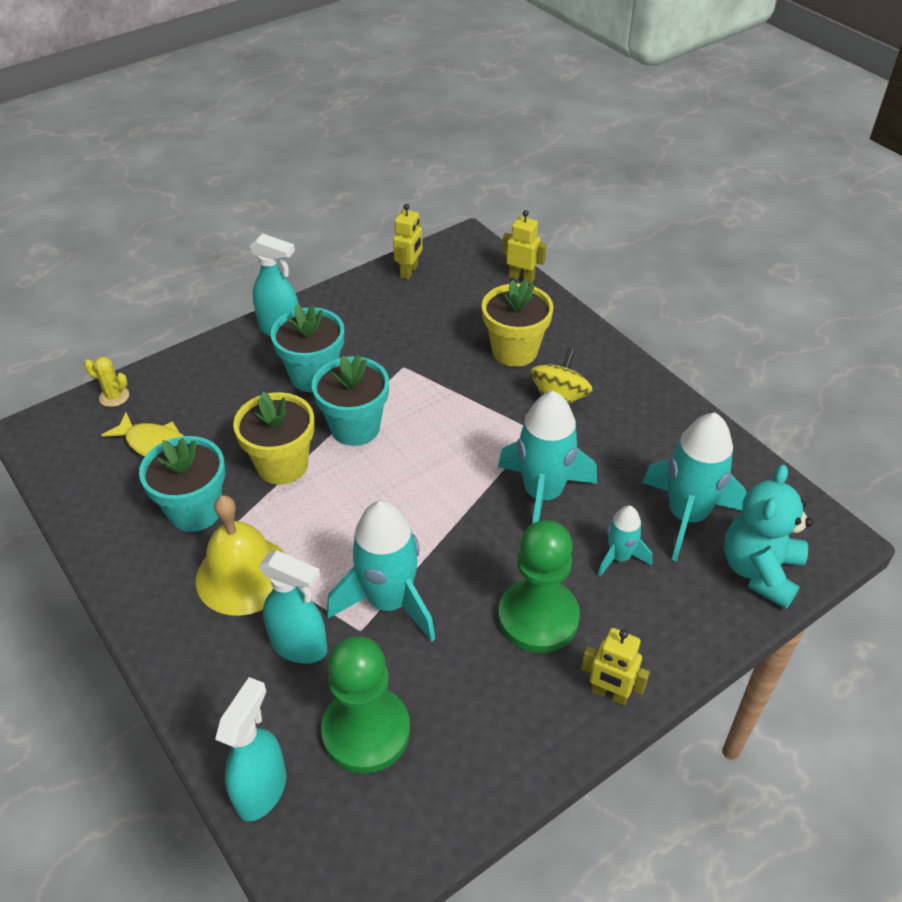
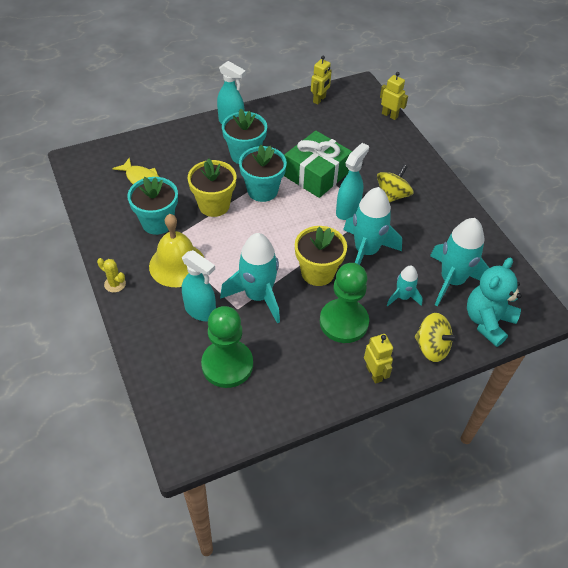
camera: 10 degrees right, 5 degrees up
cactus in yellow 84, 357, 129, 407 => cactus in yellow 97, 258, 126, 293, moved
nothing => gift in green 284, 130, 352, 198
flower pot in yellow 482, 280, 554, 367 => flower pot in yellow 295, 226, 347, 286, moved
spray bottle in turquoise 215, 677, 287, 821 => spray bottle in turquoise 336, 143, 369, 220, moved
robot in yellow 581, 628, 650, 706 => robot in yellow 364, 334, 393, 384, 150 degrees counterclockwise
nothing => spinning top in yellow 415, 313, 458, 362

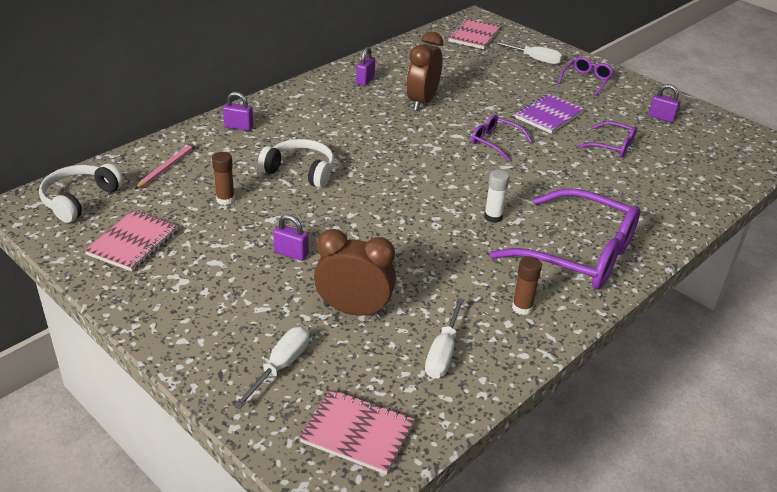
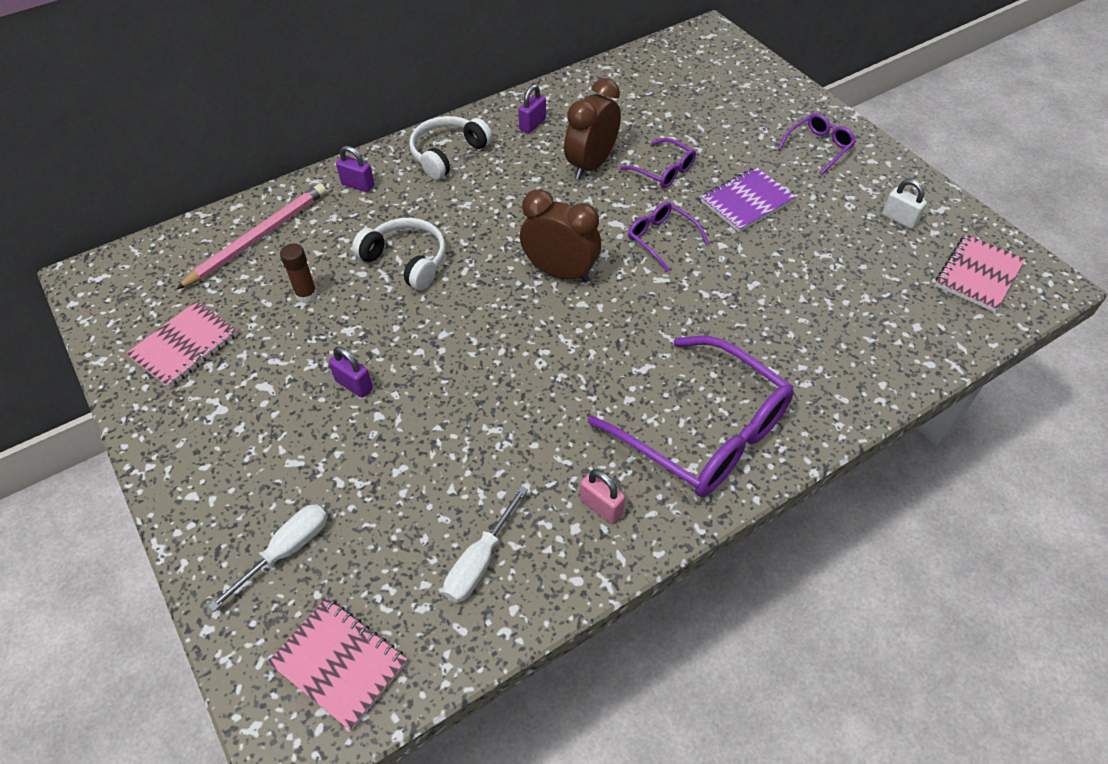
camera: 15 degrees right, 15 degrees up
pencil in pink 135, 141, 198, 189 => pencil in pink 176, 184, 326, 290, x1.64
headphones in white 39, 164, 124, 223 => headphones in white 409, 116, 492, 180, moved
clock in brown 314, 229, 396, 317 => clock in brown 520, 189, 601, 283, moved
glue stick in brown 512, 256, 542, 315 => padlock in pink 580, 470, 625, 524
glasses in purple 578, 121, 637, 158 => glasses in purple 620, 138, 696, 188, moved
padlock in purple 649, 84, 681, 123 => padlock in white 882, 179, 927, 229
notebook in pink 448, 19, 501, 49 => notebook in pink 935, 234, 1025, 312, moved
glue stick in white 484, 170, 509, 223 => nothing
screwdriver in white 494, 41, 563, 65 => nothing

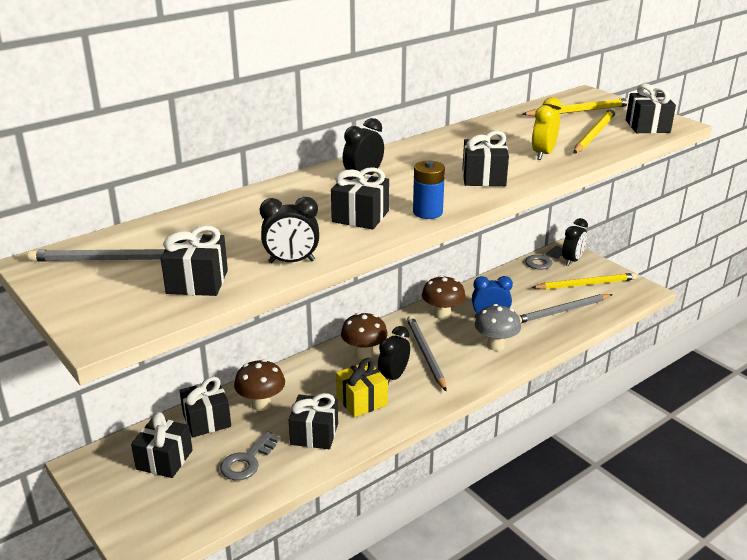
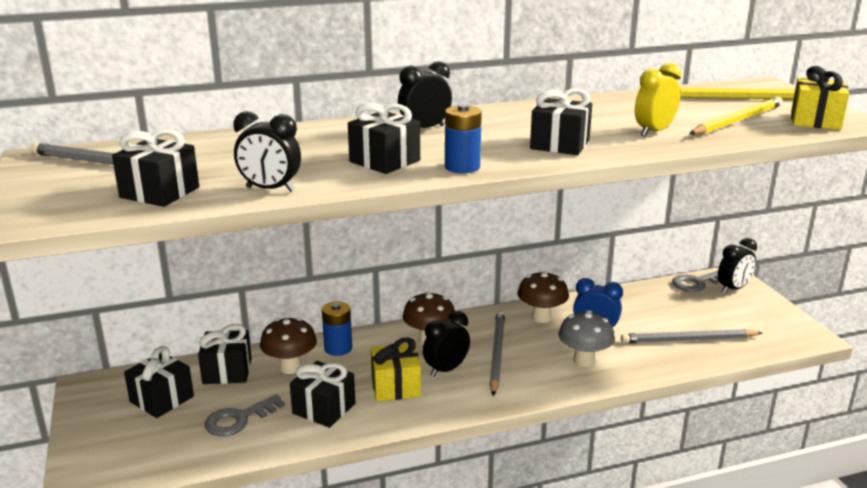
camera: 20 degrees right, 5 degrees down
nothing => battery in blue 322, 301, 352, 356
gift in black 626, 84, 676, 133 => gift in yellow 791, 66, 849, 130
pencil in yellow 531, 273, 637, 290 => nothing

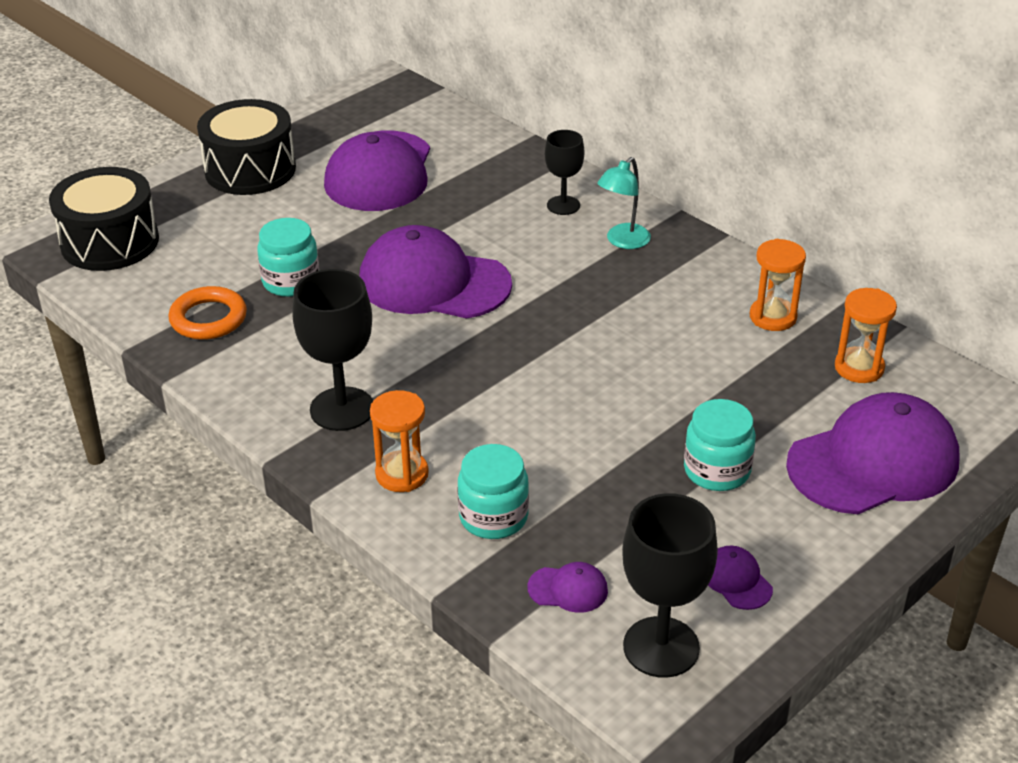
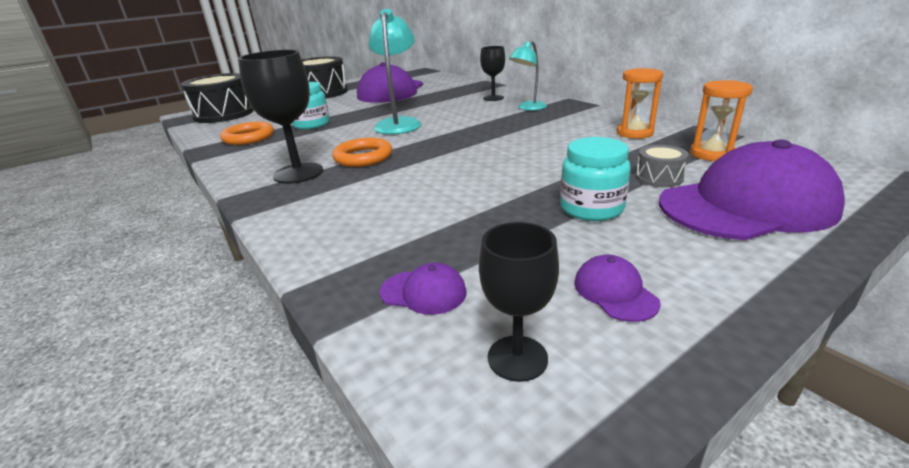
camera: 10 degrees right, 10 degrees down
nothing => ring in orange 332, 138, 392, 167
cap in purple 359, 225, 512, 319 => lamp in turquoise 368, 9, 421, 134
goblet in black 622, 493, 718, 678 => goblet in black 479, 222, 559, 382, x0.61
nothing => drum in grey 635, 145, 689, 187
hourglass in orange 370, 390, 429, 492 => nothing
jar in turquoise 458, 444, 529, 539 => nothing

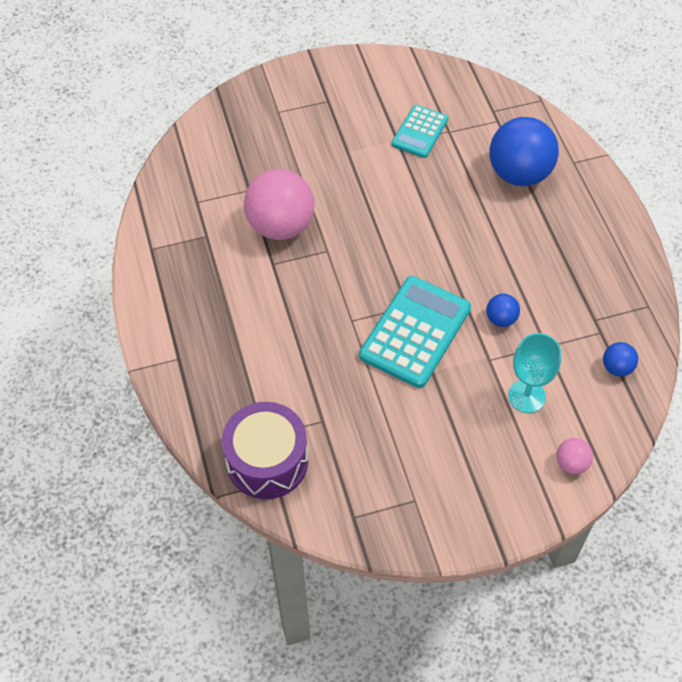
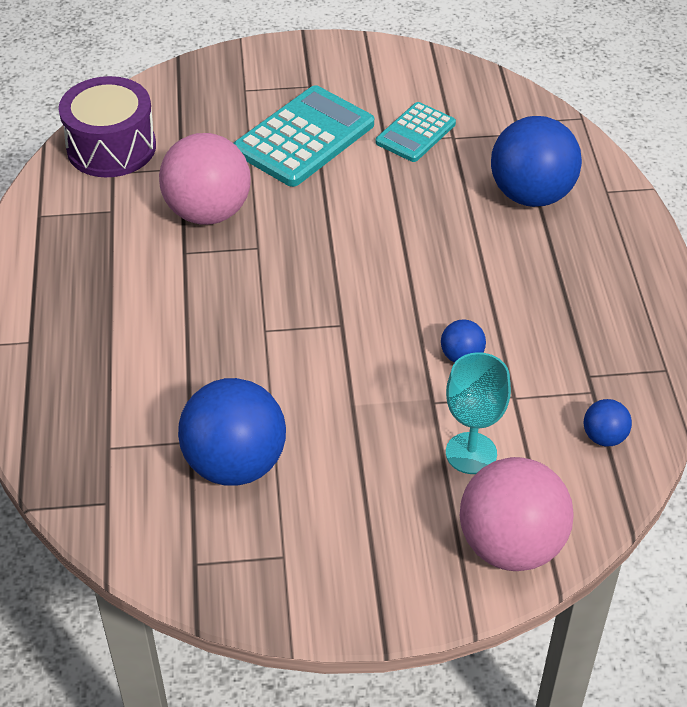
camera: 10 degrees right, 10 degrees down
drum in purple 222, 402, 308, 499 => drum in purple 59, 76, 156, 177, moved
nothing => ball in blue 178, 378, 286, 485
calculator in turquoise 359, 276, 471, 388 => calculator in turquoise 234, 85, 374, 187, moved
ball in pink 556, 438, 593, 474 => ball in pink 460, 457, 573, 571, x2.20

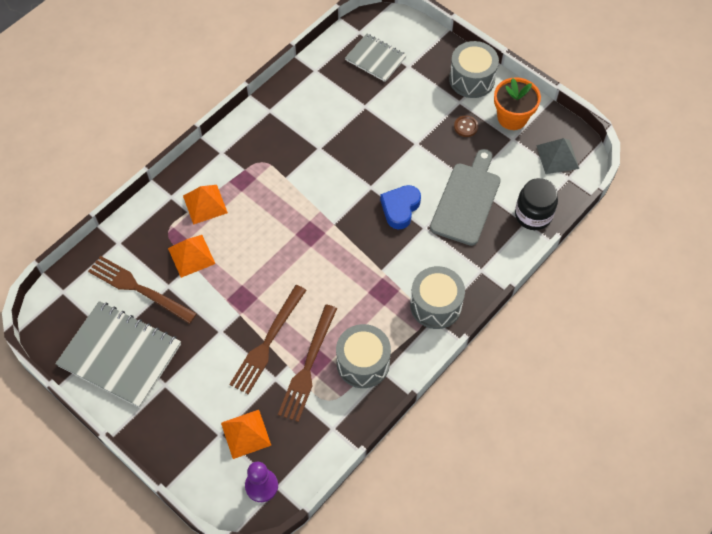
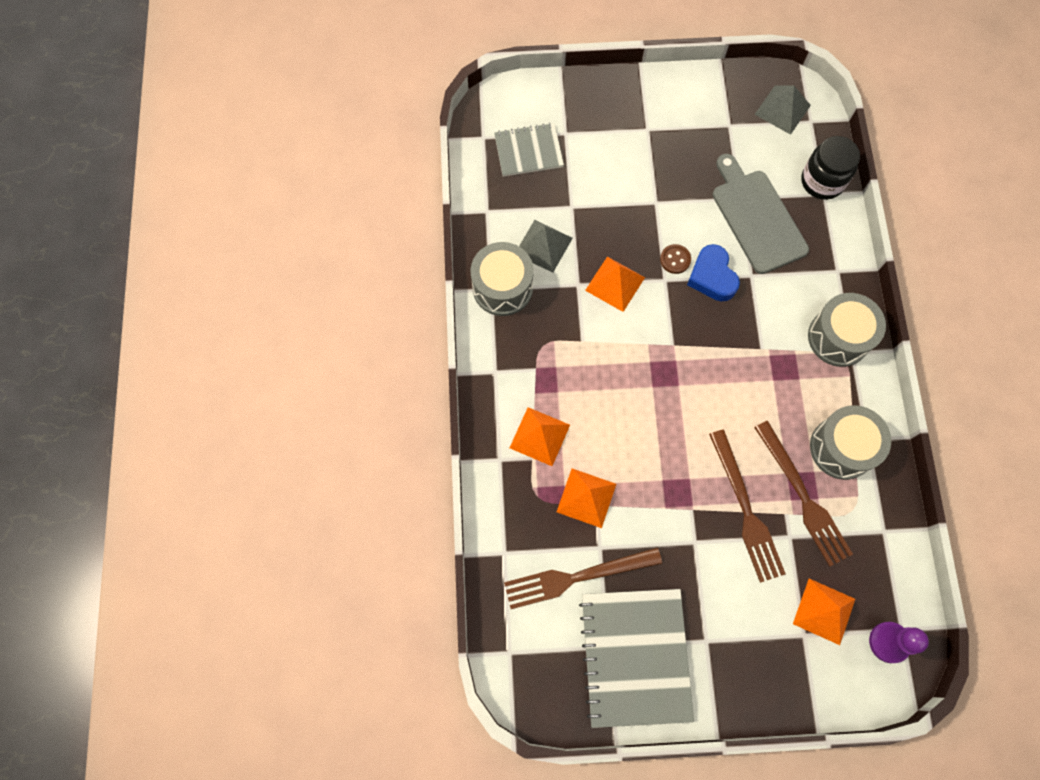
camera: 45 degrees left, 10 degrees up
drum in grey 449, 41, 499, 98 => drum in grey 471, 242, 534, 316, moved
nothing => pyramid in grey 519, 220, 573, 273
notebook in grey 55, 301, 181, 408 => notebook in grey 579, 589, 694, 728, 75 degrees counterclockwise
nothing => pyramid in orange 585, 257, 645, 312
button in brown 454, 115, 478, 137 => button in brown 660, 244, 691, 274, moved
flower pot in orange 494, 77, 541, 130 => nothing

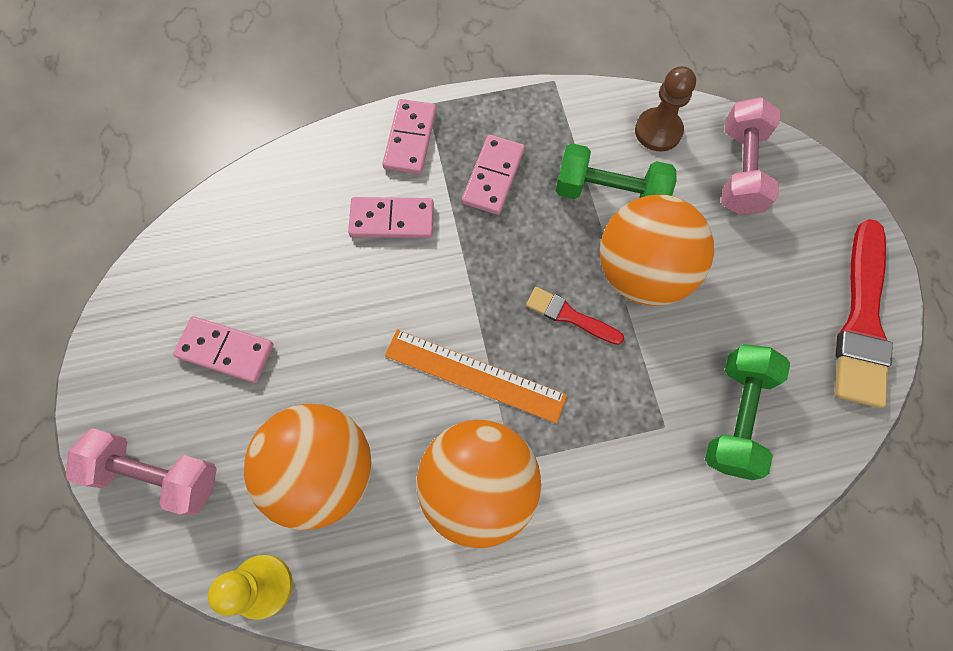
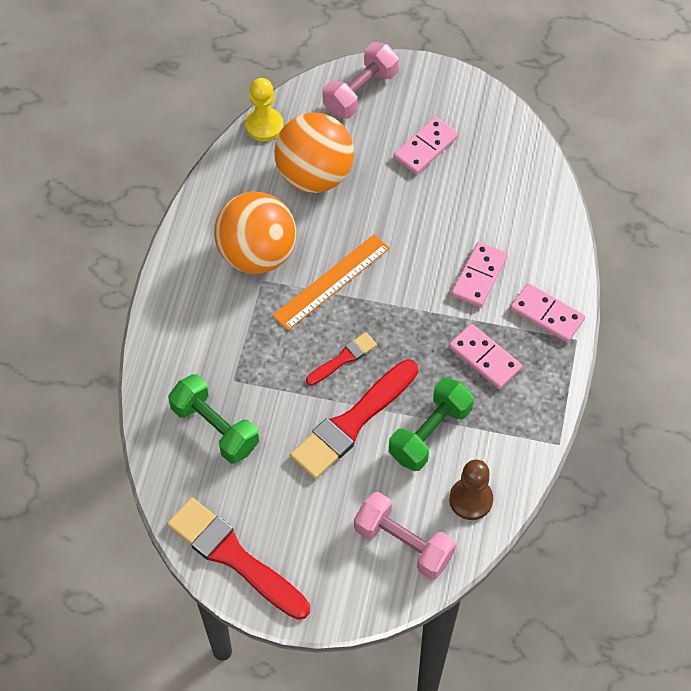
camera: 115 degrees right, 10 degrees down
ball in orange 600, 195, 714, 306 => brush in red 290, 359, 418, 479

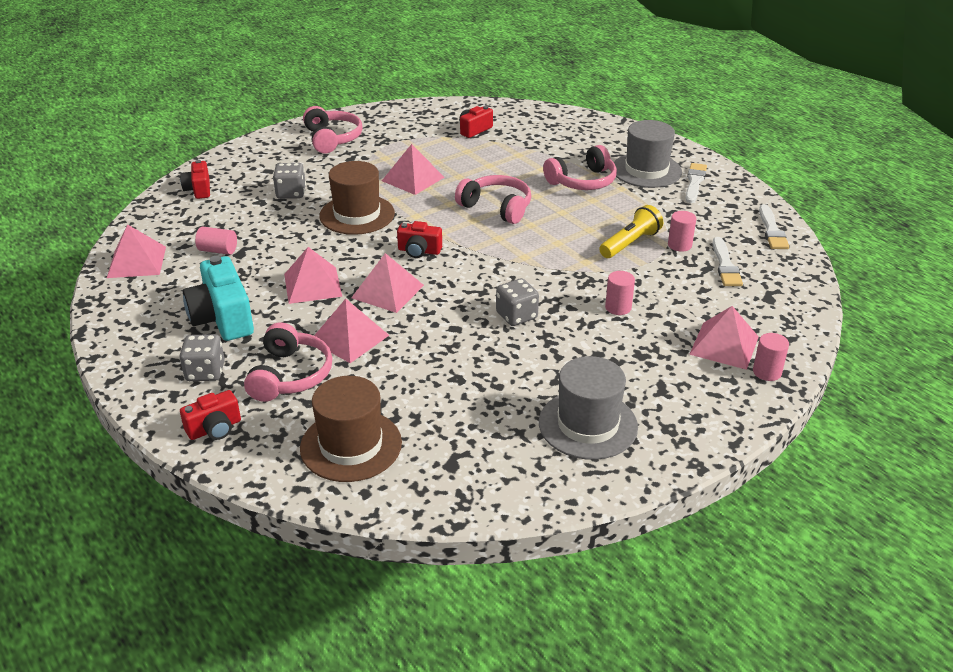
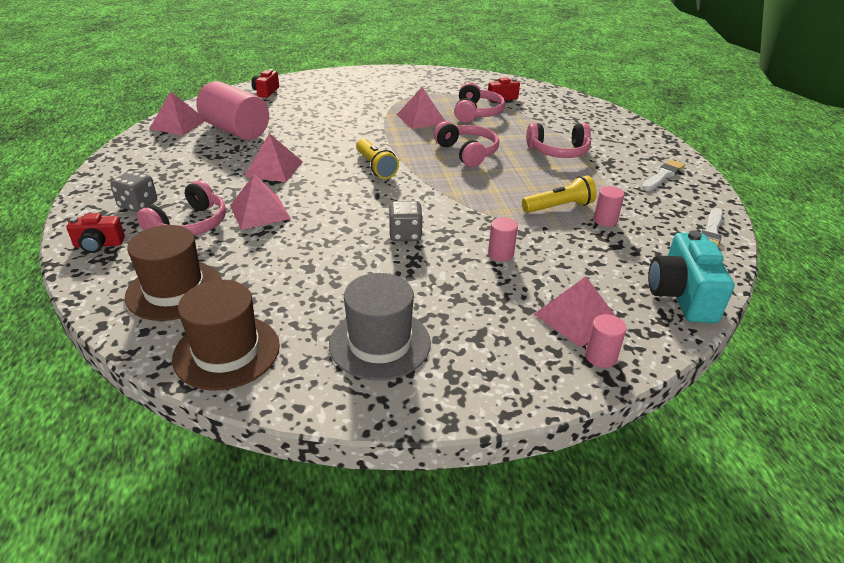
camera: 25 degrees right, 0 degrees up
hat in brown 319, 161, 395, 235 => hat in brown 172, 280, 280, 391, moved
cylinder in pink 195, 227, 237, 255 => cylinder in pink 196, 81, 269, 140, x2.22
camera in red 397, 221, 442, 258 => flashlight in yellow 356, 139, 399, 179
headphones in pink 303, 106, 363, 153 => headphones in pink 454, 82, 505, 123, moved
camera in turquoise 183, 256, 254, 341 => camera in turquoise 648, 230, 734, 323, moved
dice in grey 273, 163, 306, 199 => nothing
pyramid in pink 351, 253, 424, 313 => nothing
hat in grey 614, 120, 682, 188 => nothing
brush in white 712, 237, 743, 286 => nothing

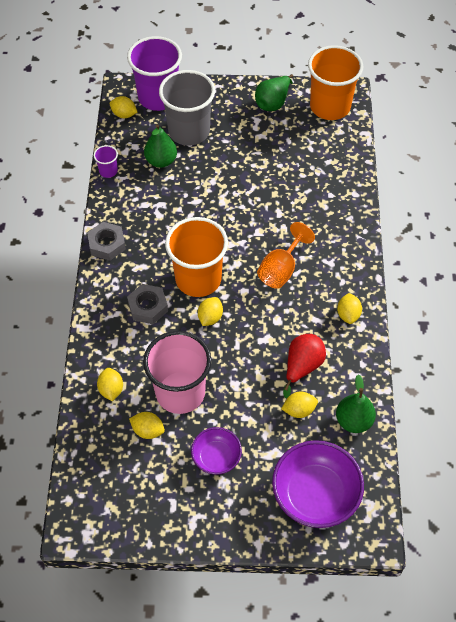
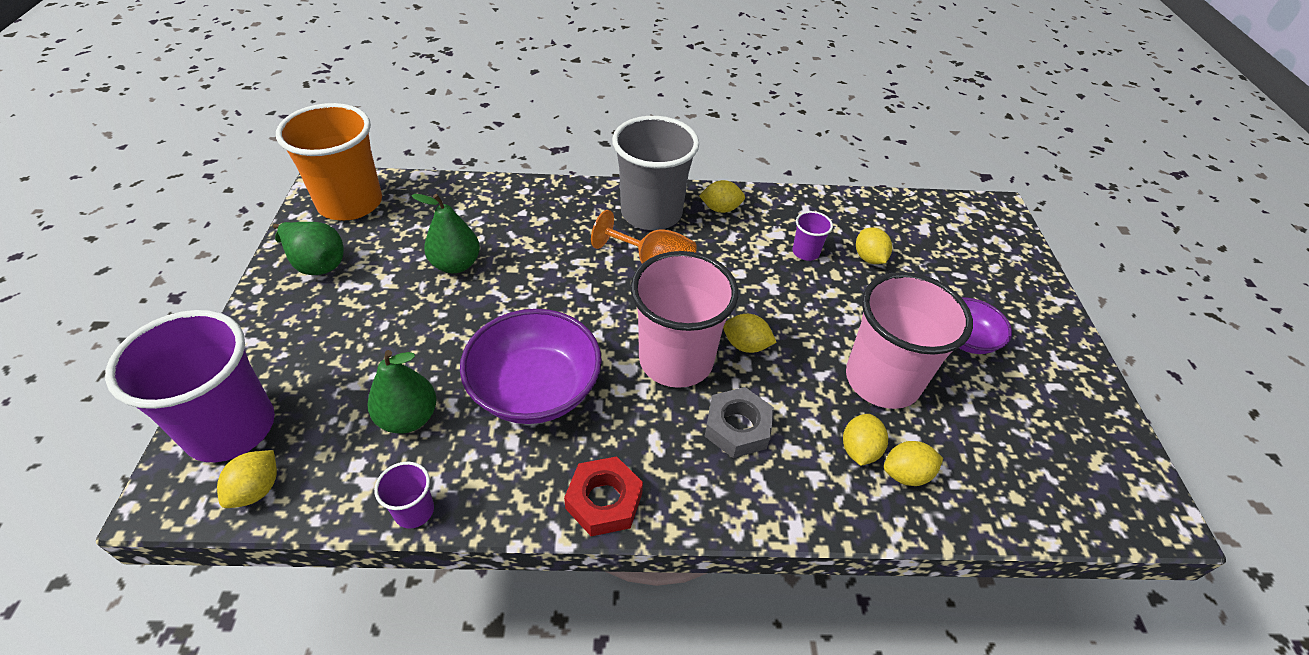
camera: 95 degrees left, 10 degrees down
pear in green 336, 374, 376, 433 => pear in green 411, 194, 480, 273, moved
bowl in purple 272, 440, 364, 528 => bowl in purple 460, 309, 602, 424, moved
nut in grey 87, 222, 126, 260 => nut in red 564, 456, 643, 536
cup in grey 159, 70, 215, 146 => cup in grey 612, 116, 699, 230, moved
cup in orange 165, 217, 228, 297 => cup in pink 630, 251, 739, 388
pear in red 283, 334, 326, 398 => cup in purple 792, 211, 833, 261
lemon in yellow 129, 412, 165, 439 => lemon in yellow 843, 414, 888, 466, moved

